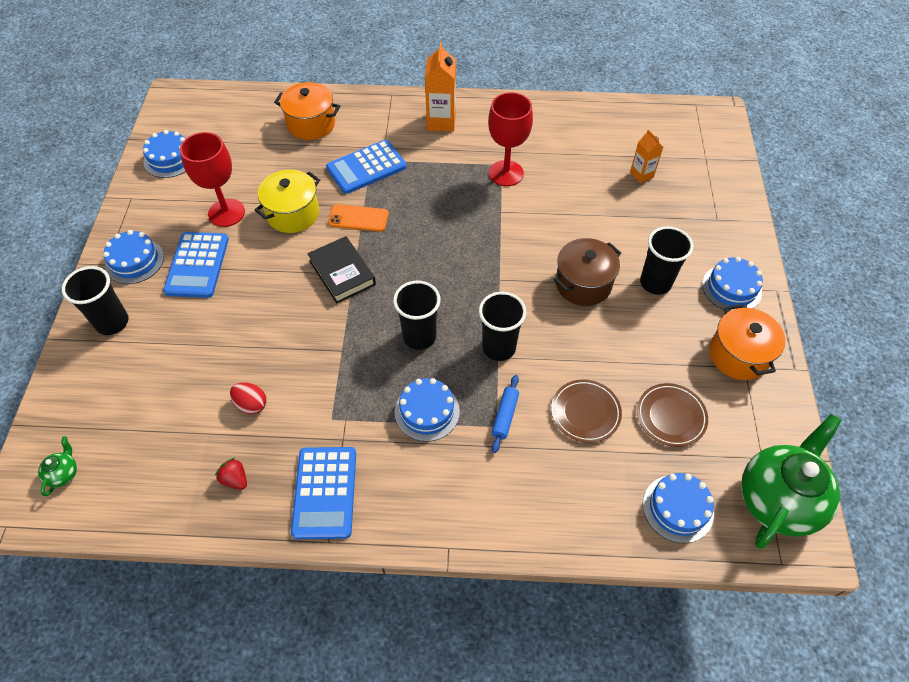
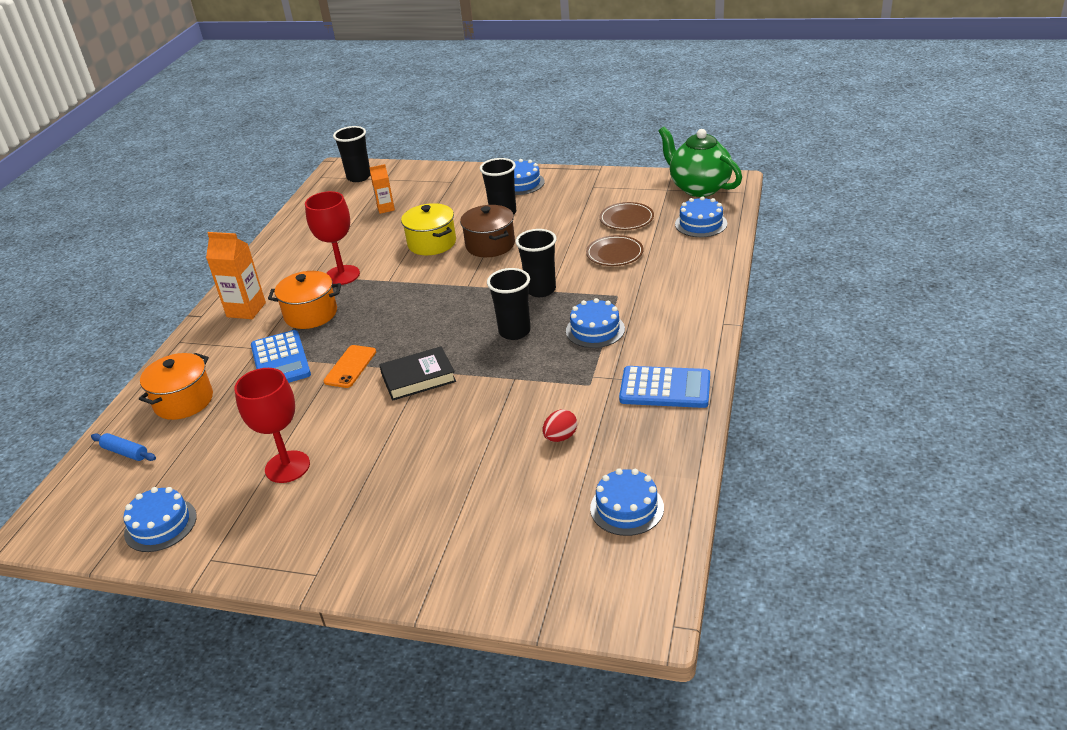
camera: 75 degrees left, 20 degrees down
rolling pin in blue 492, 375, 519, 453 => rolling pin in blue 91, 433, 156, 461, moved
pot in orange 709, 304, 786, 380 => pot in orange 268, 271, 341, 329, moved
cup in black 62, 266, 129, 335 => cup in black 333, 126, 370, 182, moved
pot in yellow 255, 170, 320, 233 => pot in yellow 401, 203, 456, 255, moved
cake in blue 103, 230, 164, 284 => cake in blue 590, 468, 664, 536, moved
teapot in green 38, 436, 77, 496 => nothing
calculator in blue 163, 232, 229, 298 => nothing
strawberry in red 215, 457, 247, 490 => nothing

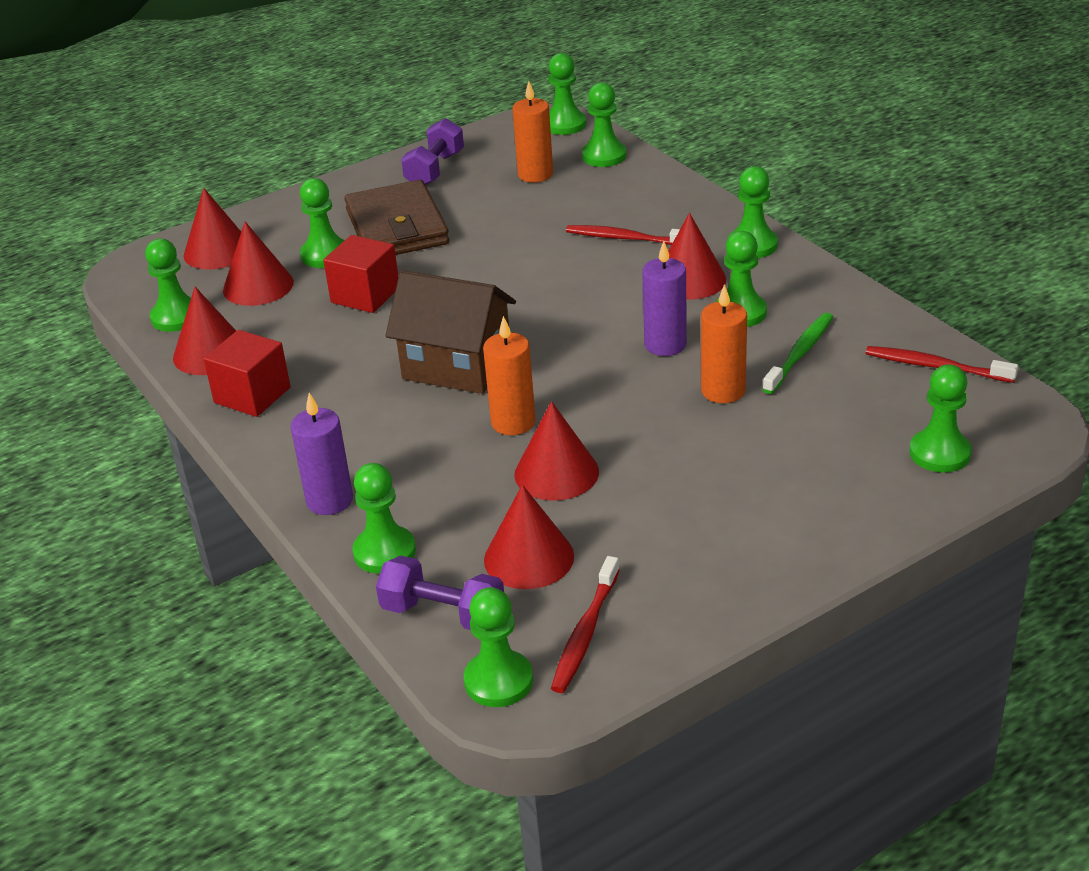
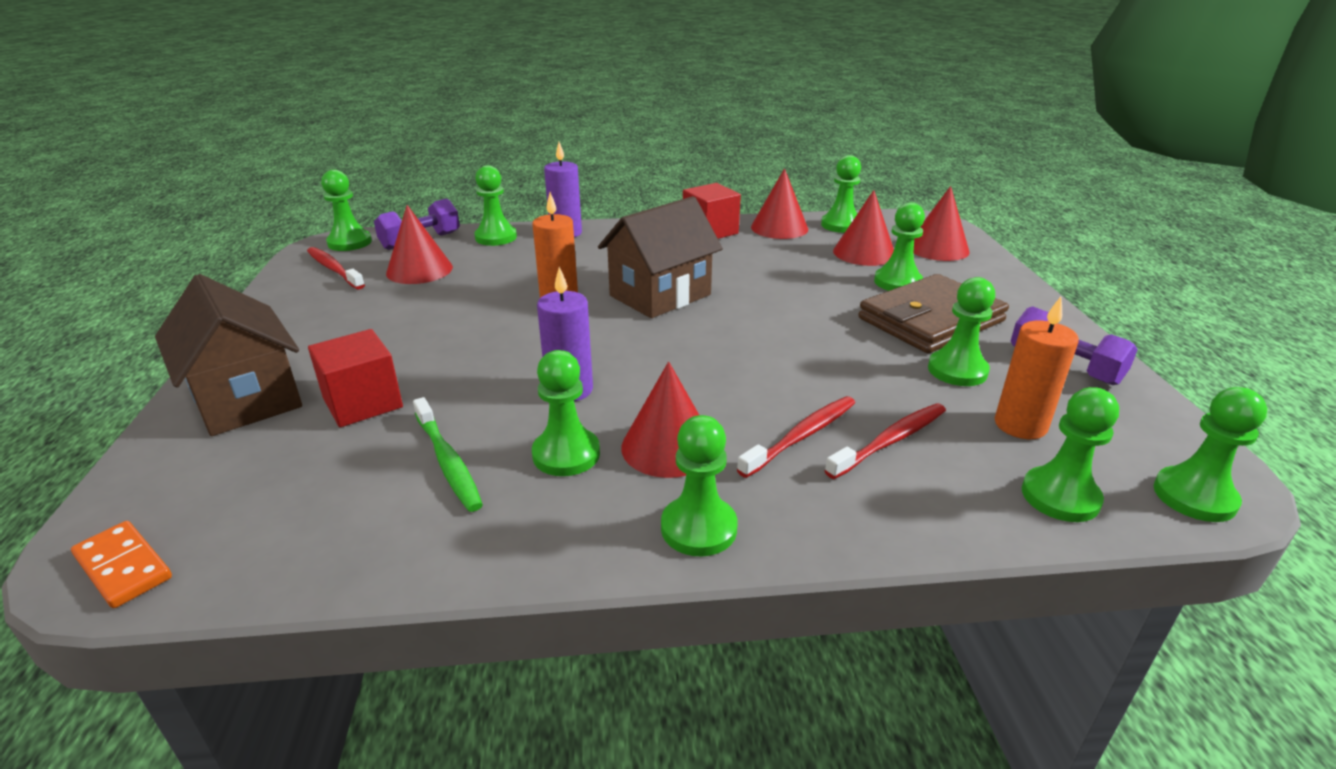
camera: 115 degrees right, 5 degrees down
nothing => domino in orange 71, 521, 172, 608
nothing => house in brown 155, 274, 302, 436
cube in red 323, 235, 399, 313 => cube in red 308, 329, 403, 427, moved
toothbrush in red 865, 346, 1018, 383 => toothbrush in red 825, 403, 946, 479, moved
wallet in brown 344, 180, 450, 255 => wallet in brown 859, 274, 1009, 353, 45 degrees counterclockwise
pawn in green 909, 365, 972, 473 => pawn in green 928, 277, 995, 386, moved
cone in red 514, 401, 599, 501 => nothing
candle in orange 701, 284, 747, 403 => nothing

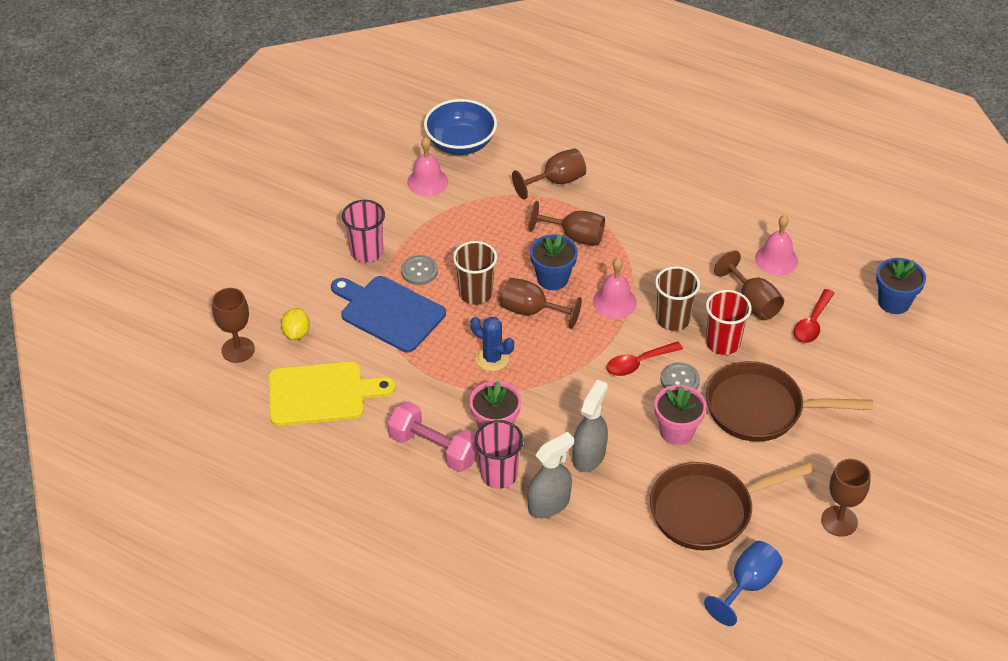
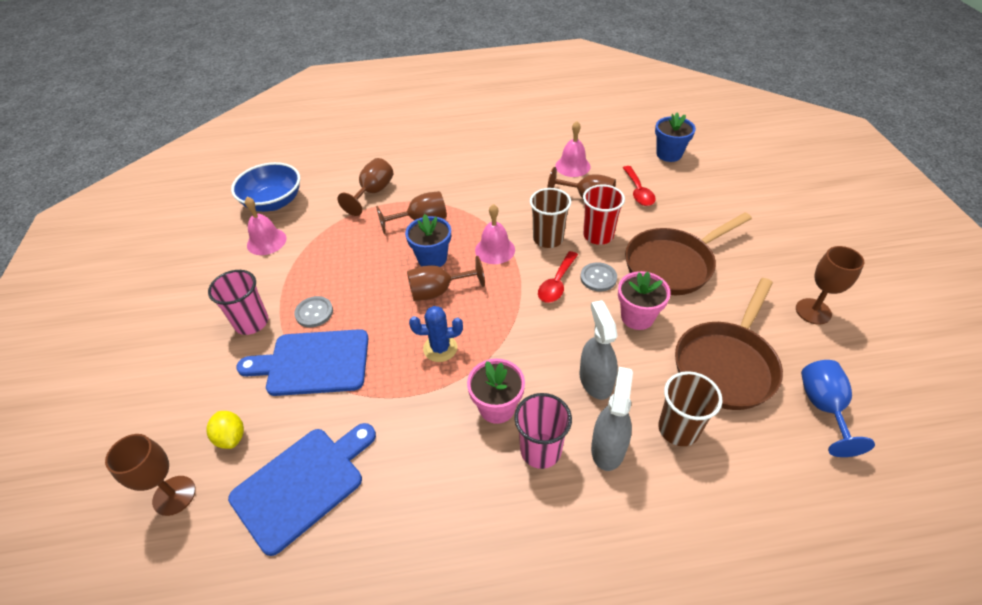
camera: 35 degrees left, 0 degrees up
cutting board in yellow 269, 361, 395, 426 => cutting board in blue 228, 423, 376, 556
cup in brown 453, 241, 497, 305 => cup in brown 658, 371, 723, 446, moved
dumbbell in pink 388, 401, 479, 472 => nothing

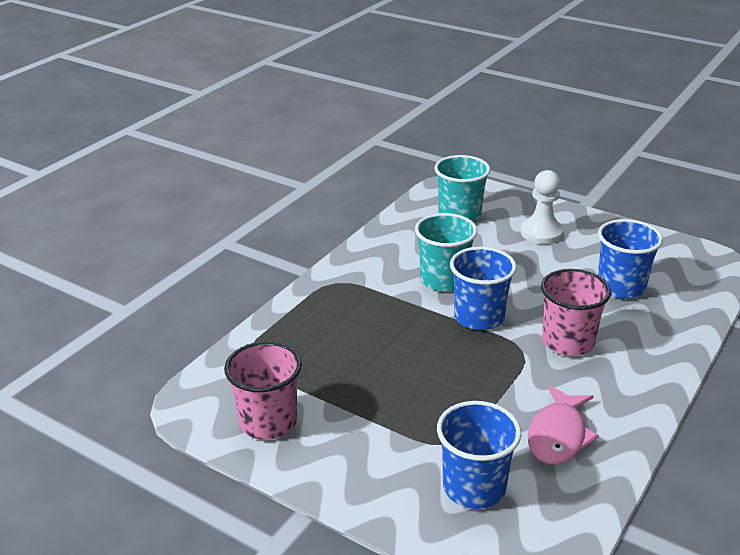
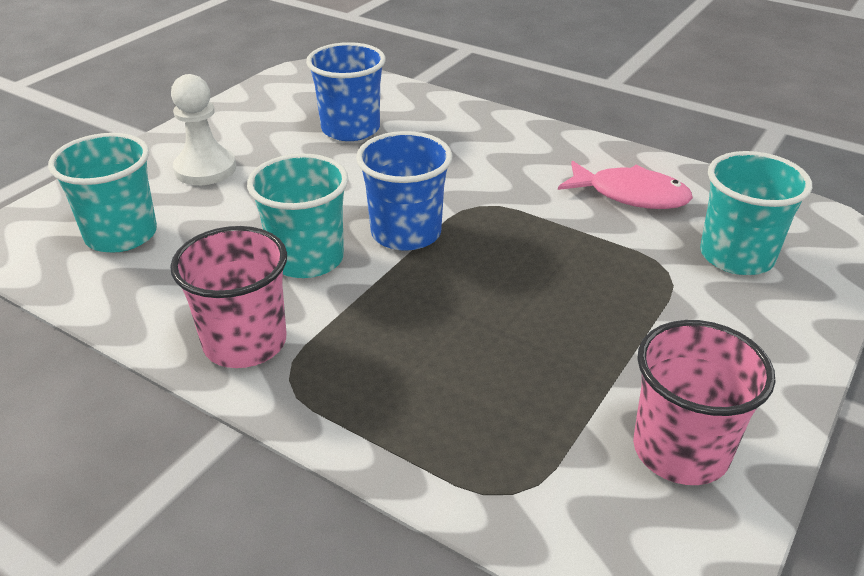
camera: 90 degrees left, 5 degrees up
cup in pink 541, 269, 611, 356 => cup in pink 170, 226, 287, 368, moved
cup in blue 437, 401, 522, 509 => cup in turquoise 700, 151, 812, 275

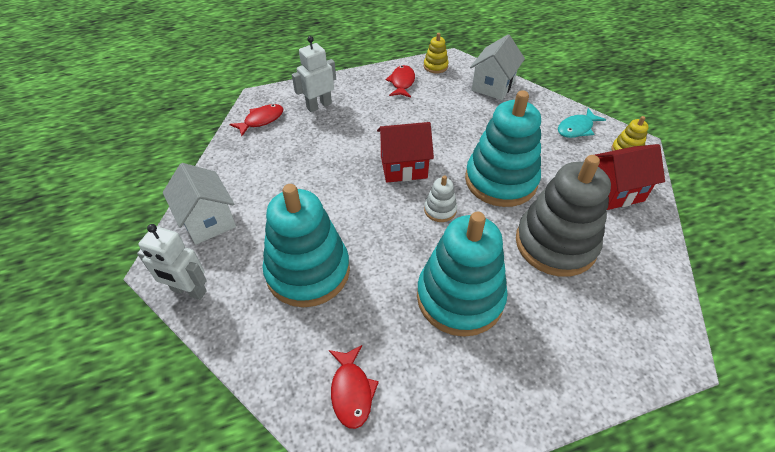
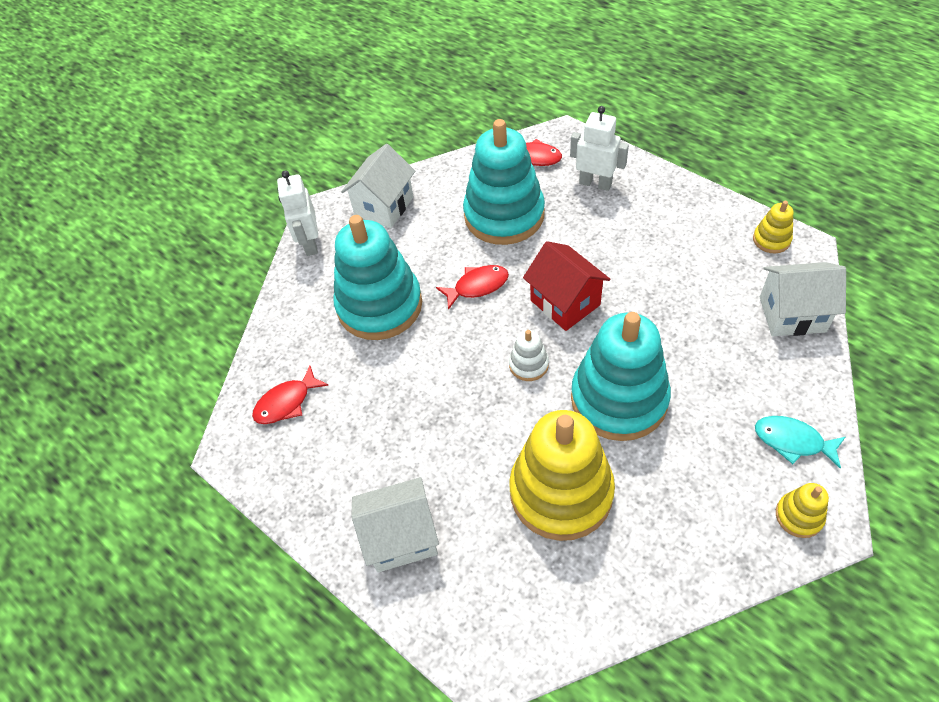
camera: 65 degrees right, 5 degrees up
nothing => house in white 352, 477, 439, 573
fish in red 385, 65, 415, 98 => fish in red 436, 265, 509, 310, moved
stacking toy in turquoise 417, 212, 508, 337 => stacking toy in turquoise 463, 119, 545, 245, moved
stacking toy in grey 516, 155, 611, 277 => stacking toy in yellow 509, 410, 615, 541
house in red 595, 144, 665, 210 => nothing

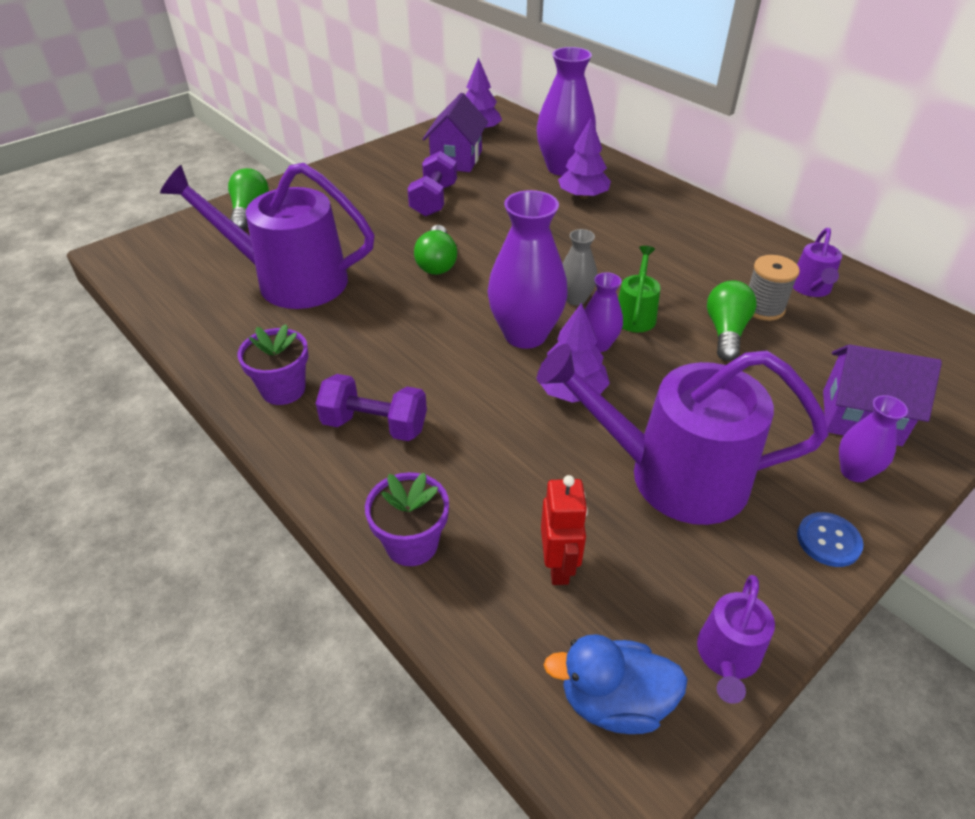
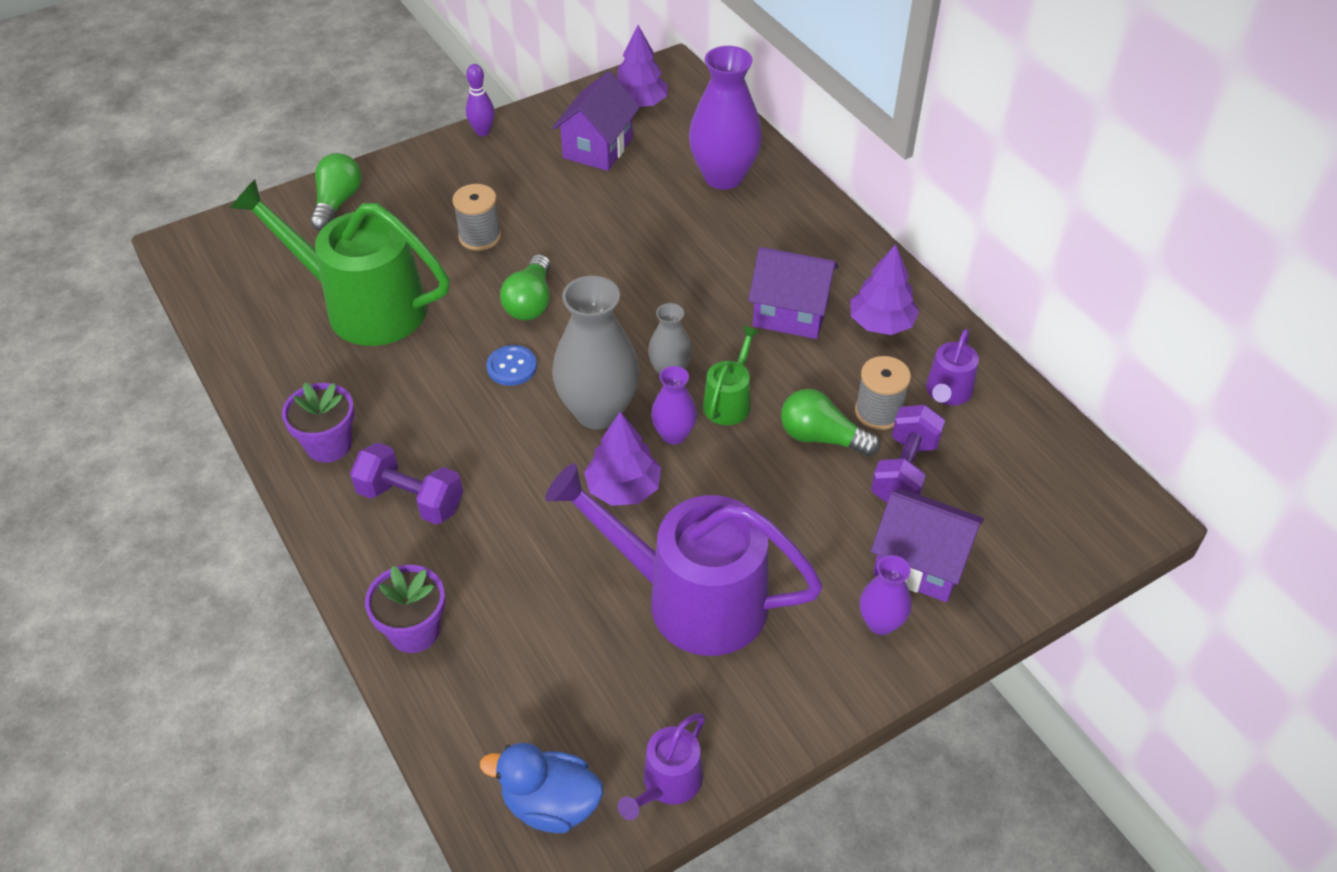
camera: 10 degrees right, 5 degrees up
watering can in purple 160, 163, 374, 309 => watering can in green 230, 179, 450, 346
nothing => spool in grey 452, 184, 501, 251
nothing => bowling pin in purple 466, 64, 495, 136
button in blue 797, 512, 863, 567 => button in blue 487, 345, 537, 386, moved
vase in purple 487, 190, 568, 349 => vase in grey 552, 276, 640, 430
nothing => house in purple 748, 247, 838, 339
light bulb in green 707, 280, 757, 361 => light bulb in green 781, 389, 880, 456, 90 degrees counterclockwise
tree in purple 558, 118, 611, 199 => tree in purple 850, 244, 919, 335, moved
dumbbell in purple 407, 151, 457, 217 => dumbbell in purple 871, 405, 945, 503, moved
robot in red 541, 475, 588, 585 => nothing

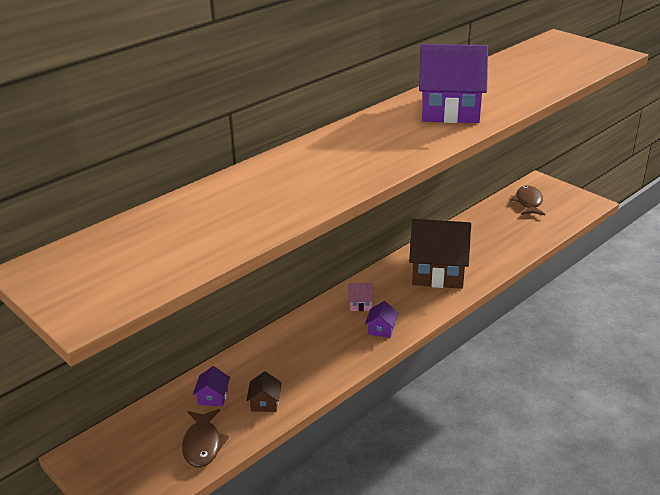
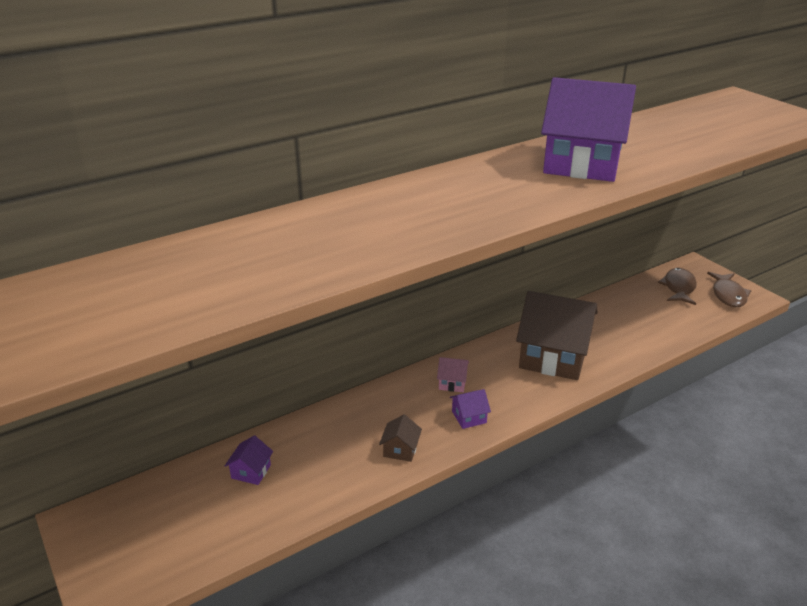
camera: 10 degrees right, 0 degrees up
house in brown 246, 371, 282, 412 => house in brown 379, 414, 422, 462, moved
house in purple 365, 301, 398, 338 => house in purple 450, 389, 491, 429, 45 degrees clockwise
fish in brown 182, 409, 229, 468 => fish in brown 707, 272, 751, 307, moved

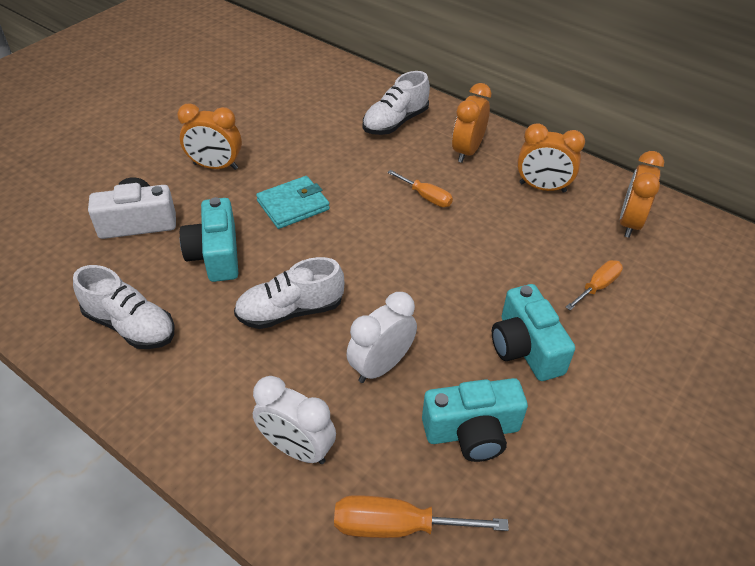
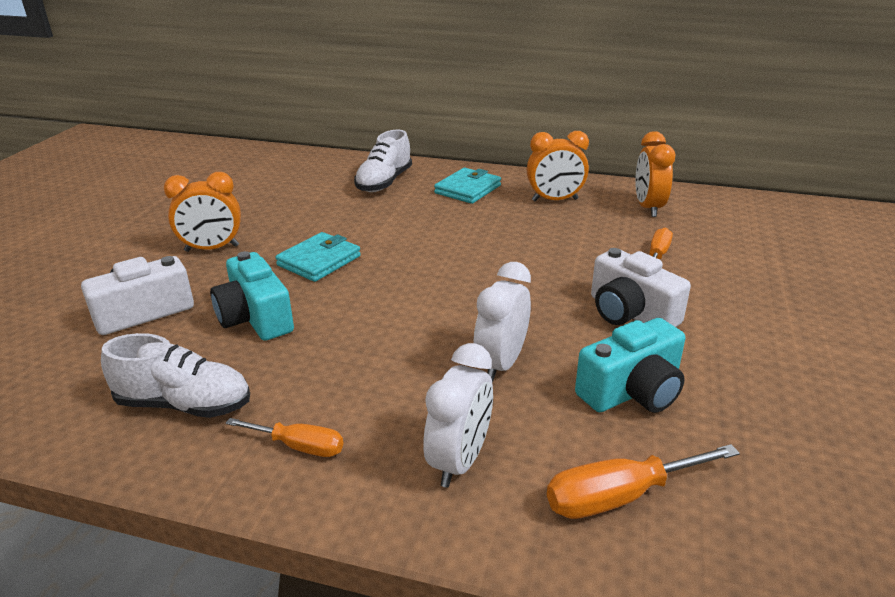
camera: 20 degrees left, 15 degrees down
screwdriver in orange 387, 170, 453, 207 => screwdriver in orange 226, 418, 343, 457, moved
clock in white 253, 376, 336, 464 => clock in white 423, 343, 493, 488, 75 degrees counterclockwise
clock in orange 452, 83, 491, 163 => wallet in turquoise 434, 168, 501, 204
camera in turquoise 492, 284, 575, 381 => camera in white 591, 248, 691, 327
shoe in white 234, 257, 345, 329 => nothing

